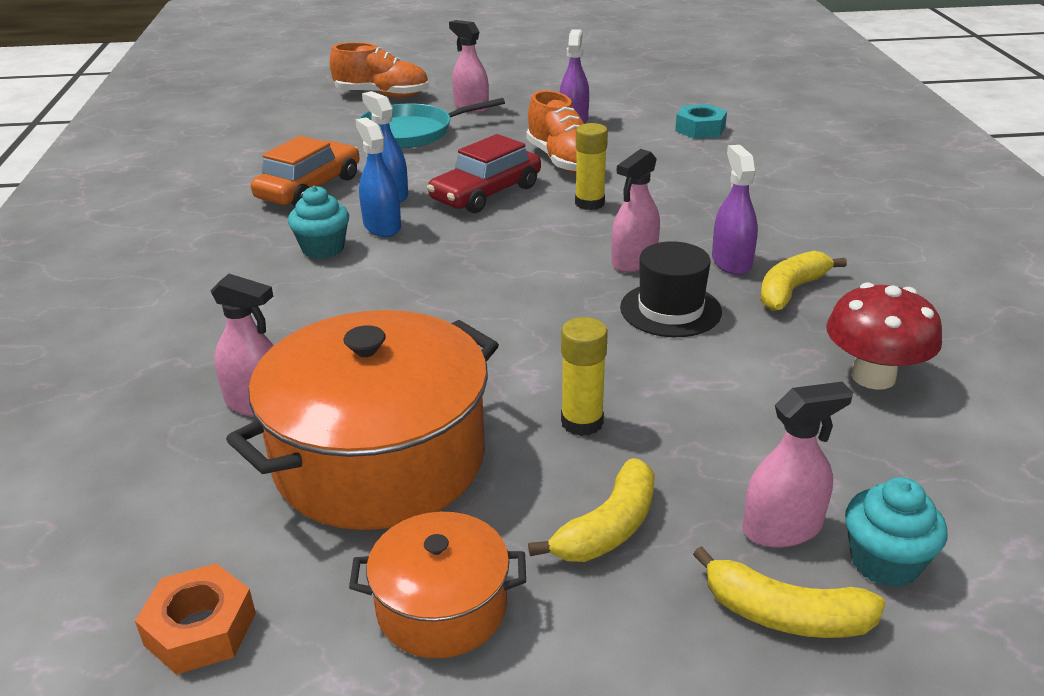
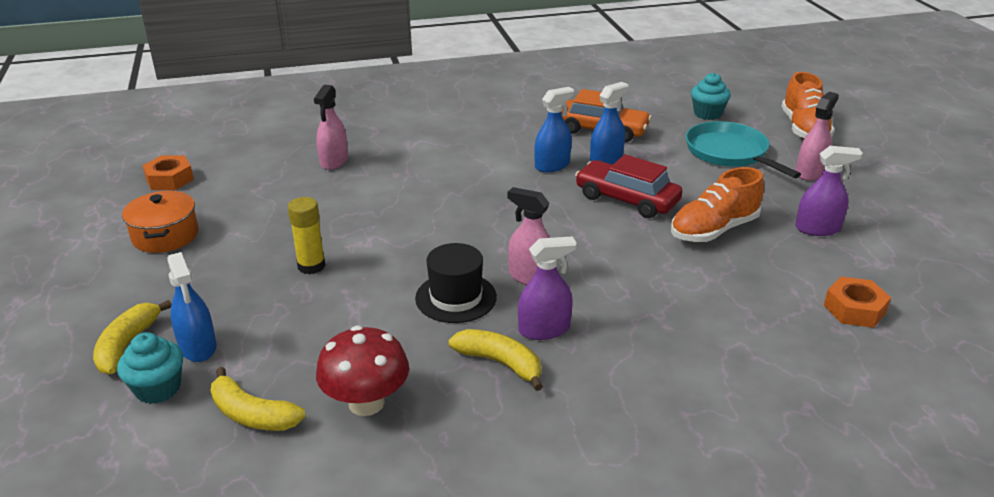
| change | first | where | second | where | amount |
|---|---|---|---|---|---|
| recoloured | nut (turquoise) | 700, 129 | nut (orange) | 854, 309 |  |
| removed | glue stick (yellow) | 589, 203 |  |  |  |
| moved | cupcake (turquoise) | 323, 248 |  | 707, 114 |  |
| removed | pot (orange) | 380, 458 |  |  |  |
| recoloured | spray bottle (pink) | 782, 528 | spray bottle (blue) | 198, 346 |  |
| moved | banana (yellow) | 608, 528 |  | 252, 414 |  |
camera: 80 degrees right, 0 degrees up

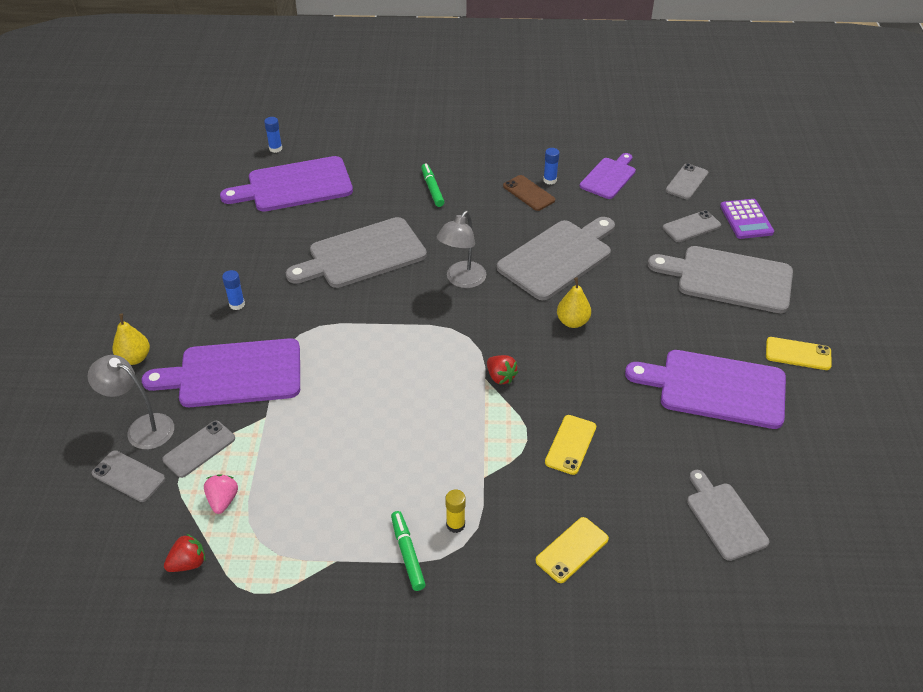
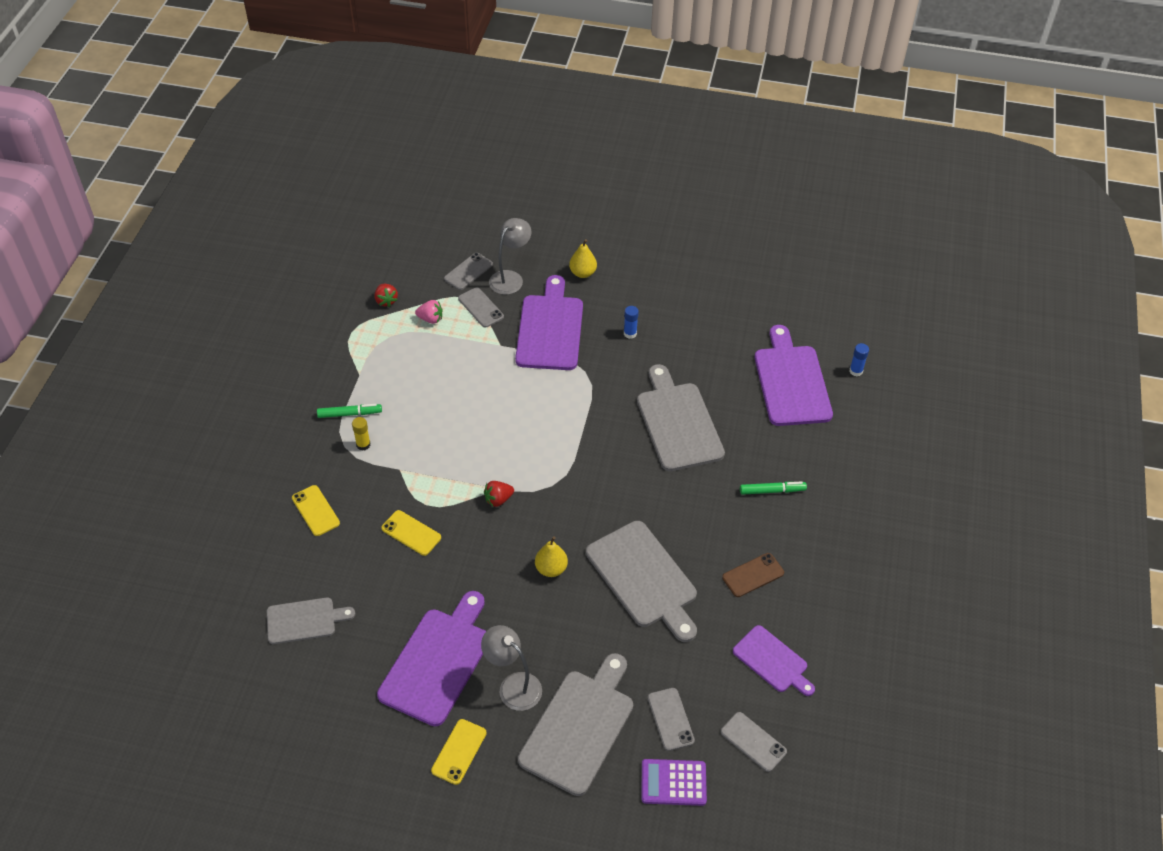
| change | first | where | second | where | amount |
|---|---|---|---|---|---|
| removed | glue stick (blue) | 550, 180 |  |  |  |
| moved | lamp (grey) | 462, 280 |  | 513, 685 |  |
camera: 100 degrees right, 5 degrees up

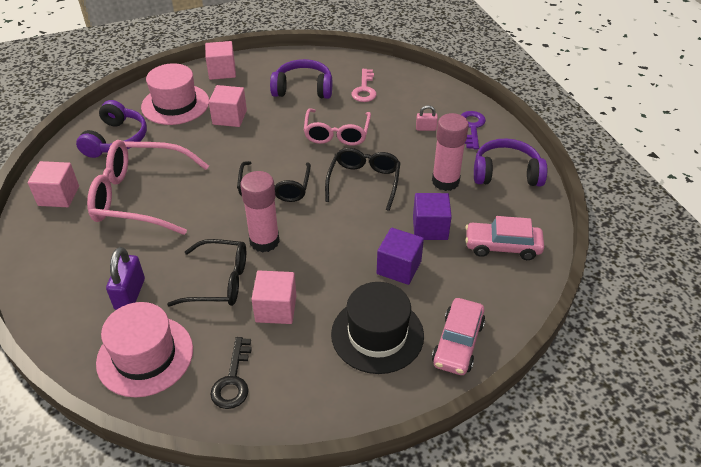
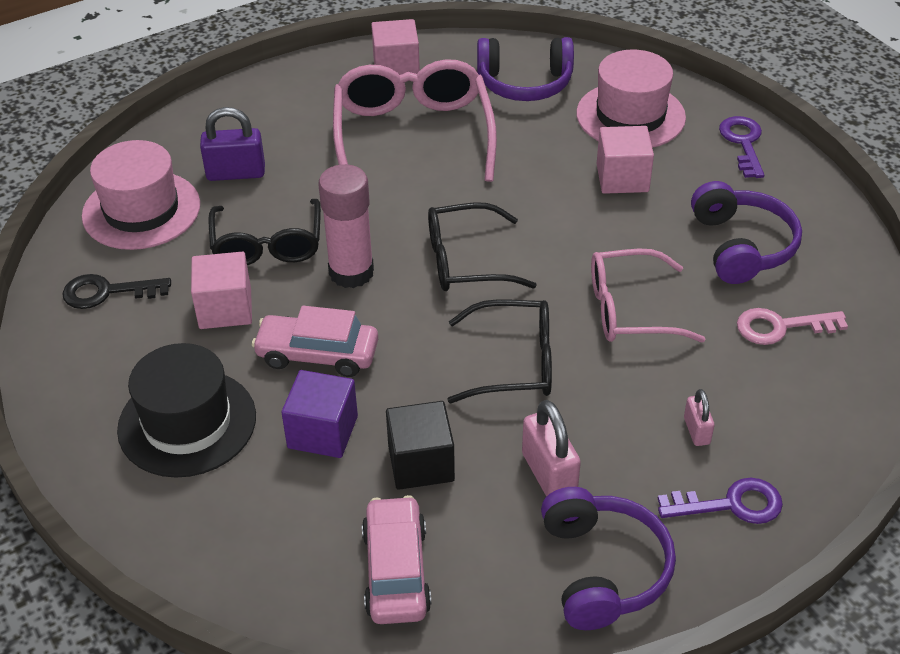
| change | first | where | second | where | amount |
|---|---|---|---|---|---|
| replaced | cube (pink) | 222, 71 | key (purple) | 743, 143 |  |
| replaced | glue stick (pink) | 445, 181 | padlock (pink) | 549, 474 |  |
| recoloured | cube (purple) | 430, 228 | cube (black) | 421, 463 |  |
| moved | car (pink) | 458, 343 |  | 317, 354 |  |
camera: 80 degrees right, 0 degrees up

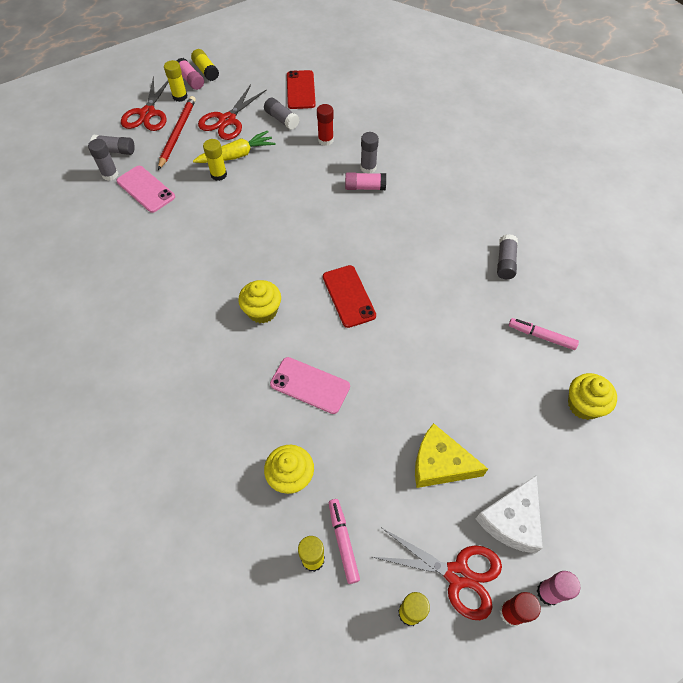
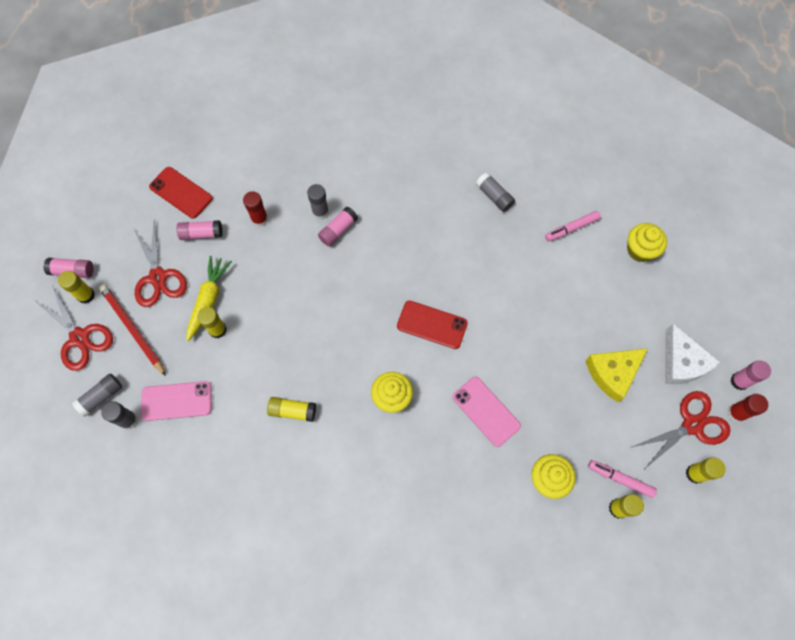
| change | first | where | second | where | amount |
|---|---|---|---|---|---|
| moved | glue stick (yellow) | 206, 71 |  | 292, 411 |  |
| recoloured | glue stick (grey) | 281, 119 | glue stick (pink) | 201, 234 |  |
| turned | phone (pink) | 310, 385 |  | 486, 411 | 75 degrees clockwise |
camera: 50 degrees left, 10 degrees up

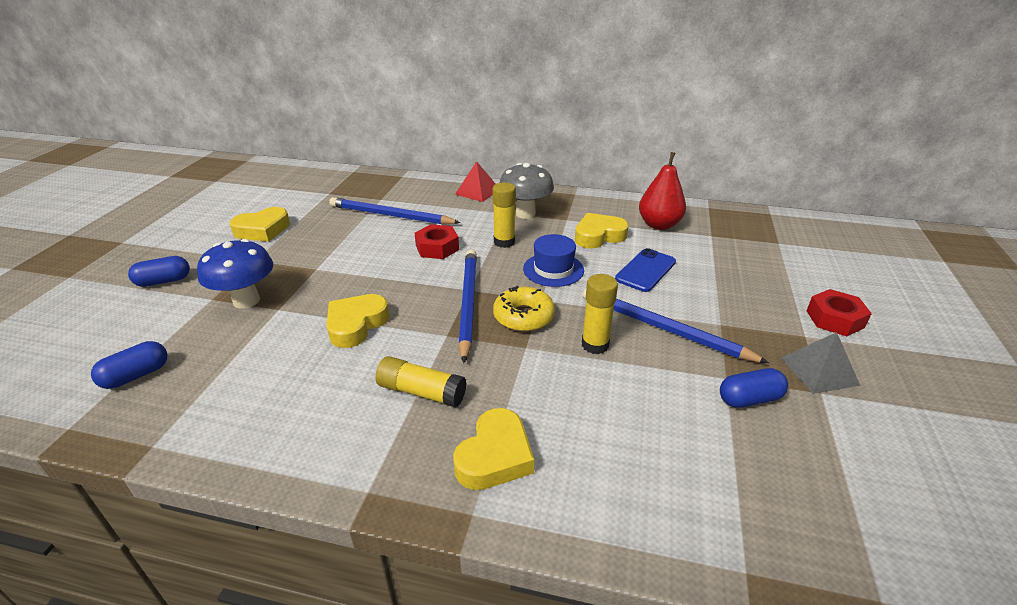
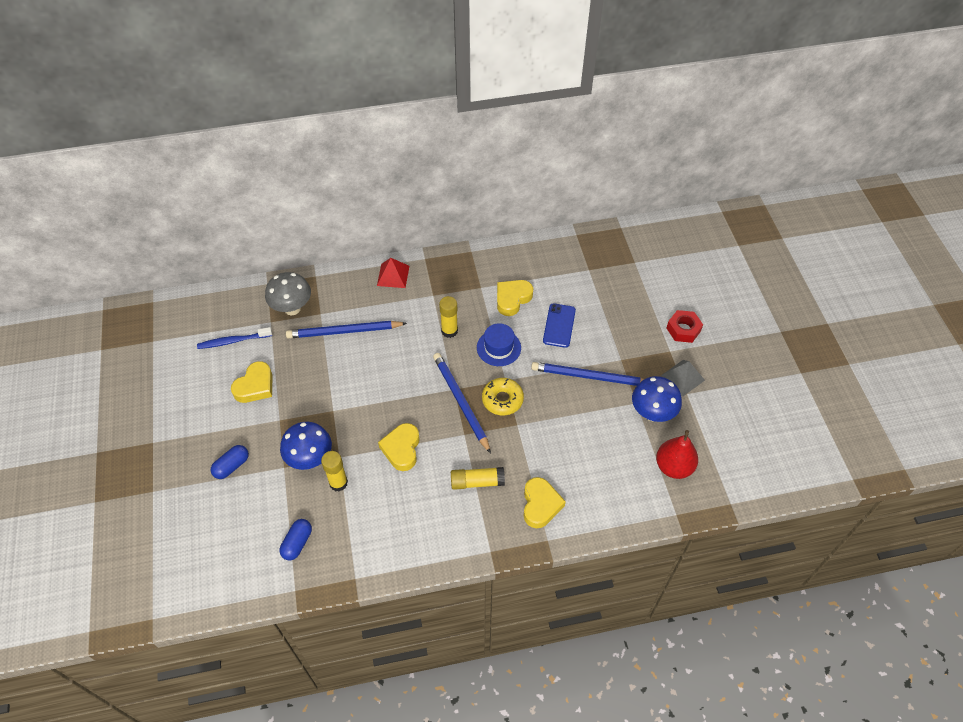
| change | first | where | second | where | amount |
|---|---|---|---|---|---|
| moved | pear (red) | 659, 225 |  | 673, 466 |  |
| moved | mushroom (grey) | 525, 214 |  | 292, 308 |  |
| removed | nut (red) | 437, 248 |  |  |  |
| moved | glue stick (yellow) | 595, 345 |  | 338, 483 |  |
| replaced | capsule (blue) | 749, 399 | mushroom (blue) | 652, 413 |  |
| added |  |  | toothbrush (blue) | 233, 341 |  |
camera: 25 degrees left, 20 degrees up

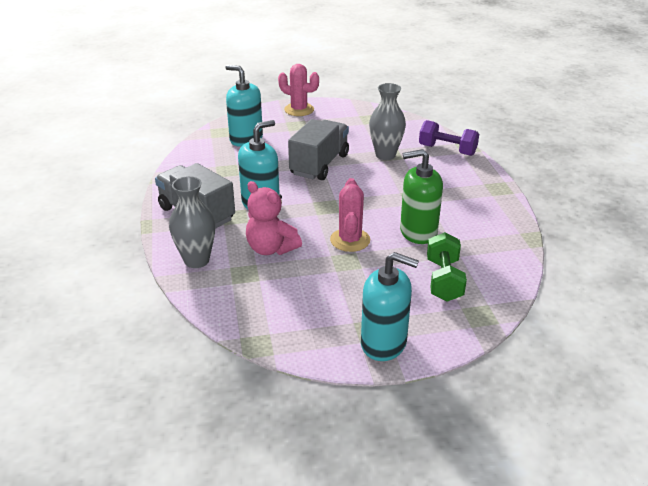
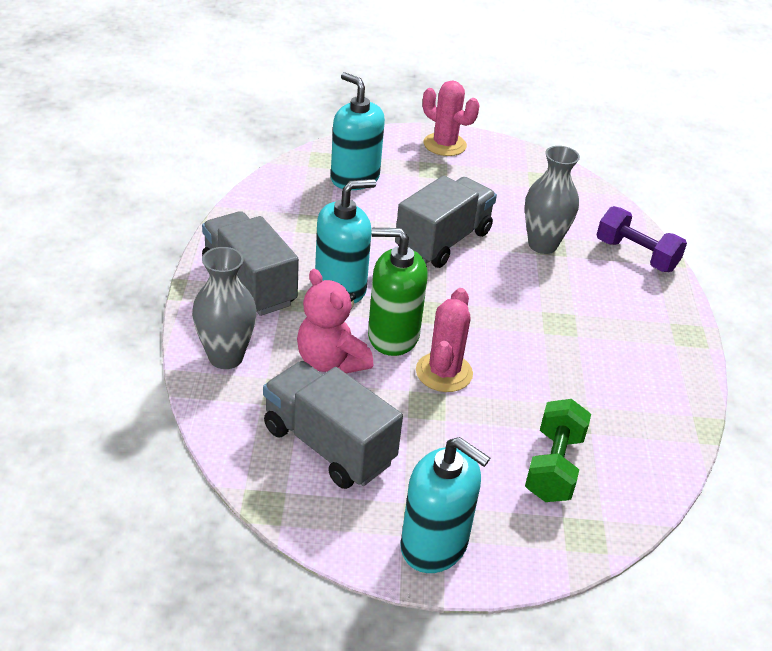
| change | first | where | second | where | amount |
|---|---|---|---|---|---|
| moved | soap dispenser (green) | 418, 232 |  | 393, 336 |  |
| added |  |  | truck (grey) | 328, 445 |  |
camera: 10 degrees right, 5 degrees up

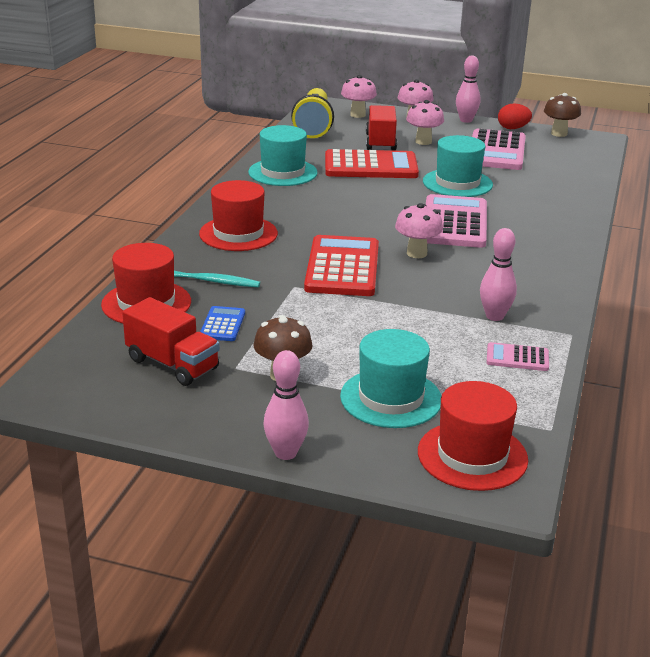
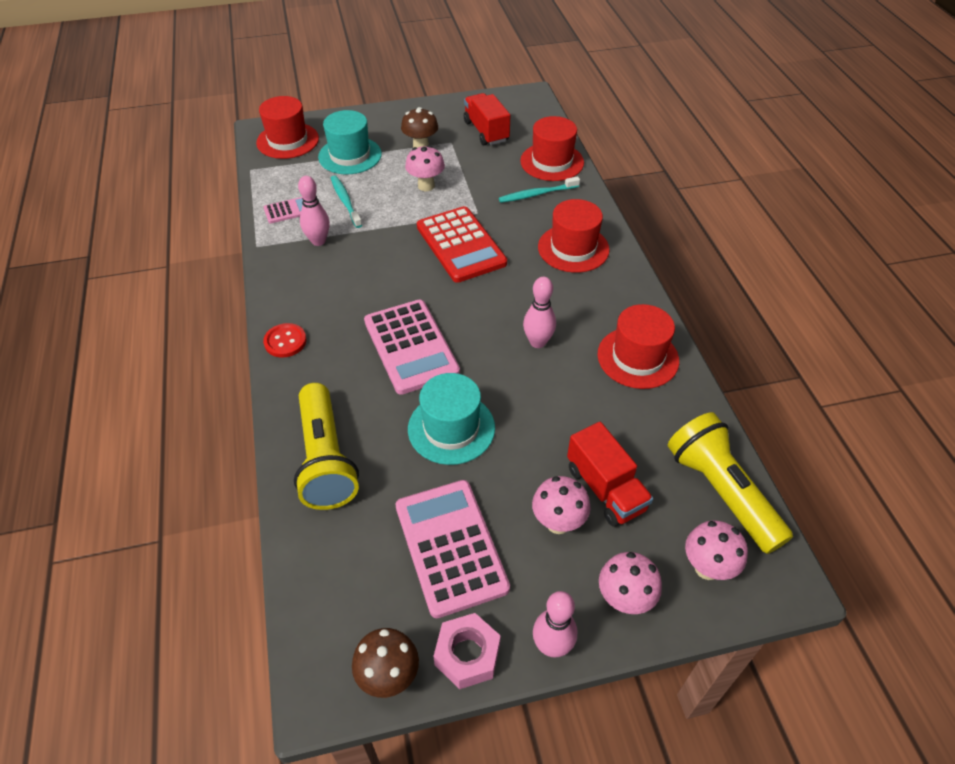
| change | first | where | second | where | amount |
|---|---|---|---|---|---|
| replaced | egg (red) | 512, 128 | nut (pink) | 467, 655 |  |
| recoloured | hat (turquoise) | 282, 172 | hat (red) | 638, 357 |  |
| removed | calculator (red) | 370, 166 |  |  |  |
| moved | mushroom (pink) | 416, 253 |  | 426, 186 |  |
| turned | truck (red) | 172, 364 |  | 486, 131 | 60 degrees clockwise |
| removed | calculator (blue) | 222, 324 |  |  |  |
| moved | bowling pin (pink) | 285, 453 |  | 538, 342 |  |
| added |  |  | toothbrush (turquoise) | 345, 201 |  |
| added |  |  | button (red) | 285, 341 |  |
| added |  |  | flashlight (yellow) | 325, 459 |  |
camera: 150 degrees right, 20 degrees up

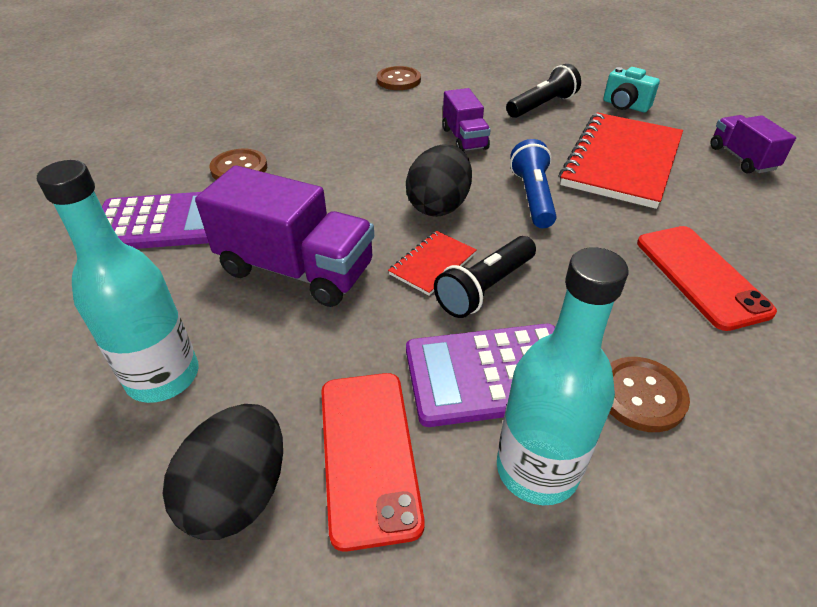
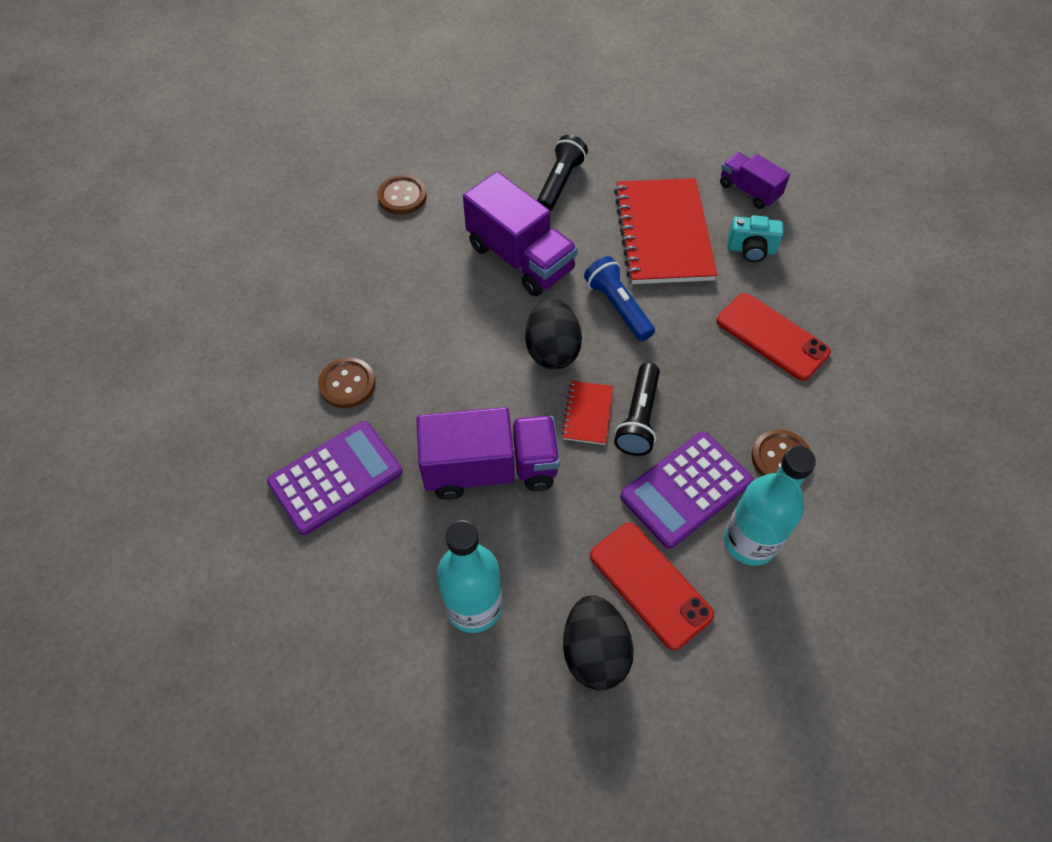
| change | first | where | second | where | amount |
|---|---|---|---|---|---|
| moved | camera (turquoise) | 625, 106 |  | 751, 250 |  |
| resized | truck (purple) | 464, 139 |  | 520, 258 | x1.74 |
camera: 30 degrees left, 15 degrees up

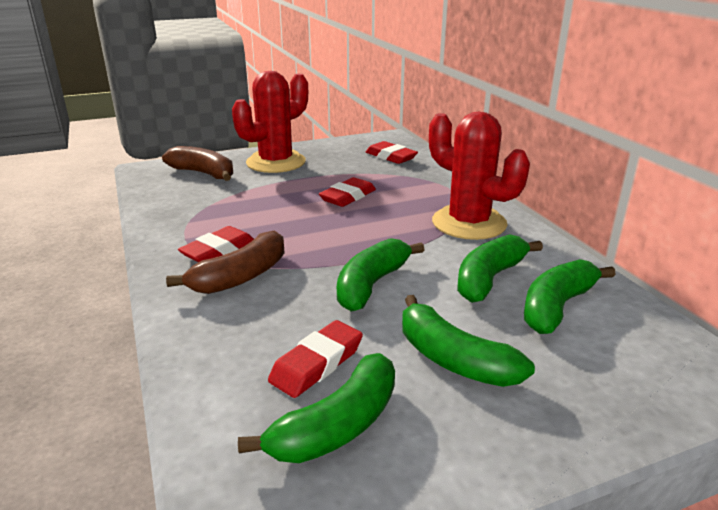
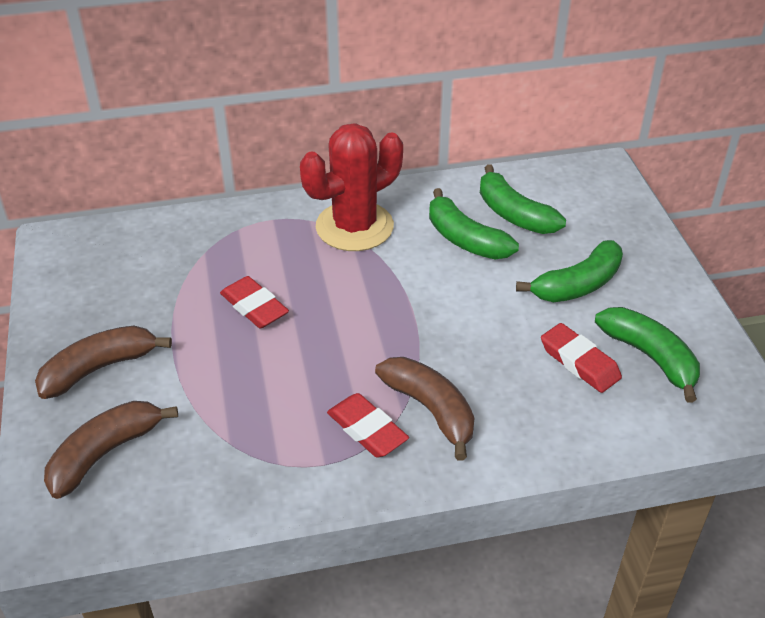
| change | first | where | second | where | amount |
|---|---|---|---|---|---|
| replaced | cactus (red) | 276, 162 | banana (brown) | 99, 368 |  |
| removed | eraser (red) | 391, 157 |  |  |  |
| removed | banana (green) | 371, 284 |  |  |  |
camera: 80 degrees left, 15 degrees up

